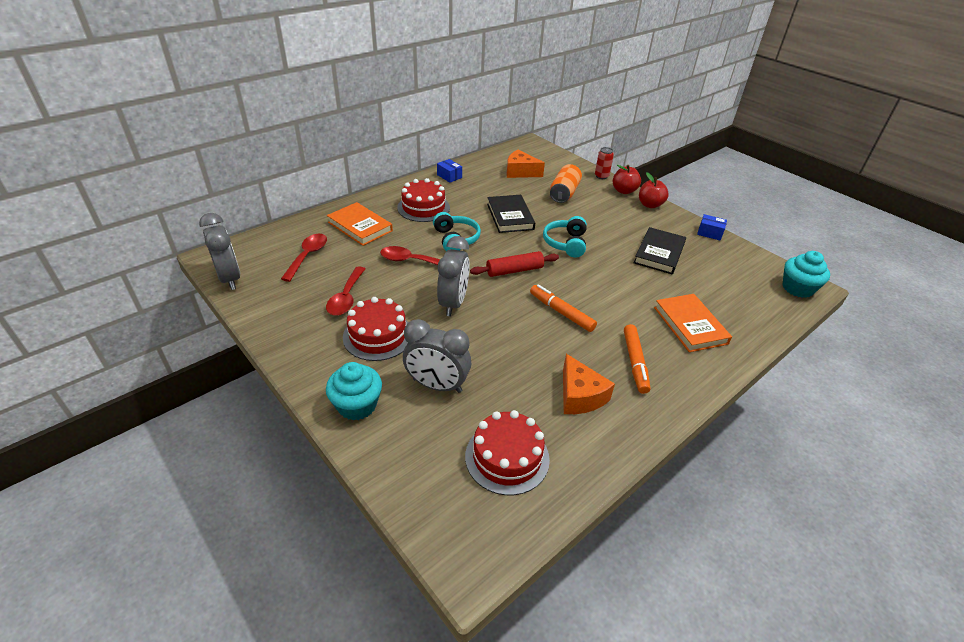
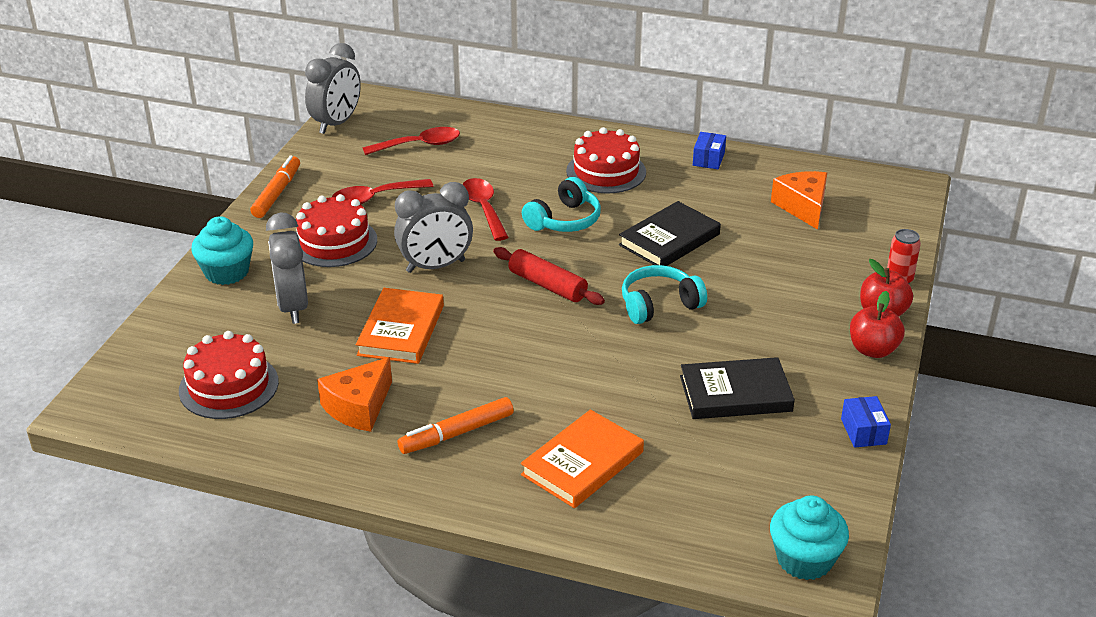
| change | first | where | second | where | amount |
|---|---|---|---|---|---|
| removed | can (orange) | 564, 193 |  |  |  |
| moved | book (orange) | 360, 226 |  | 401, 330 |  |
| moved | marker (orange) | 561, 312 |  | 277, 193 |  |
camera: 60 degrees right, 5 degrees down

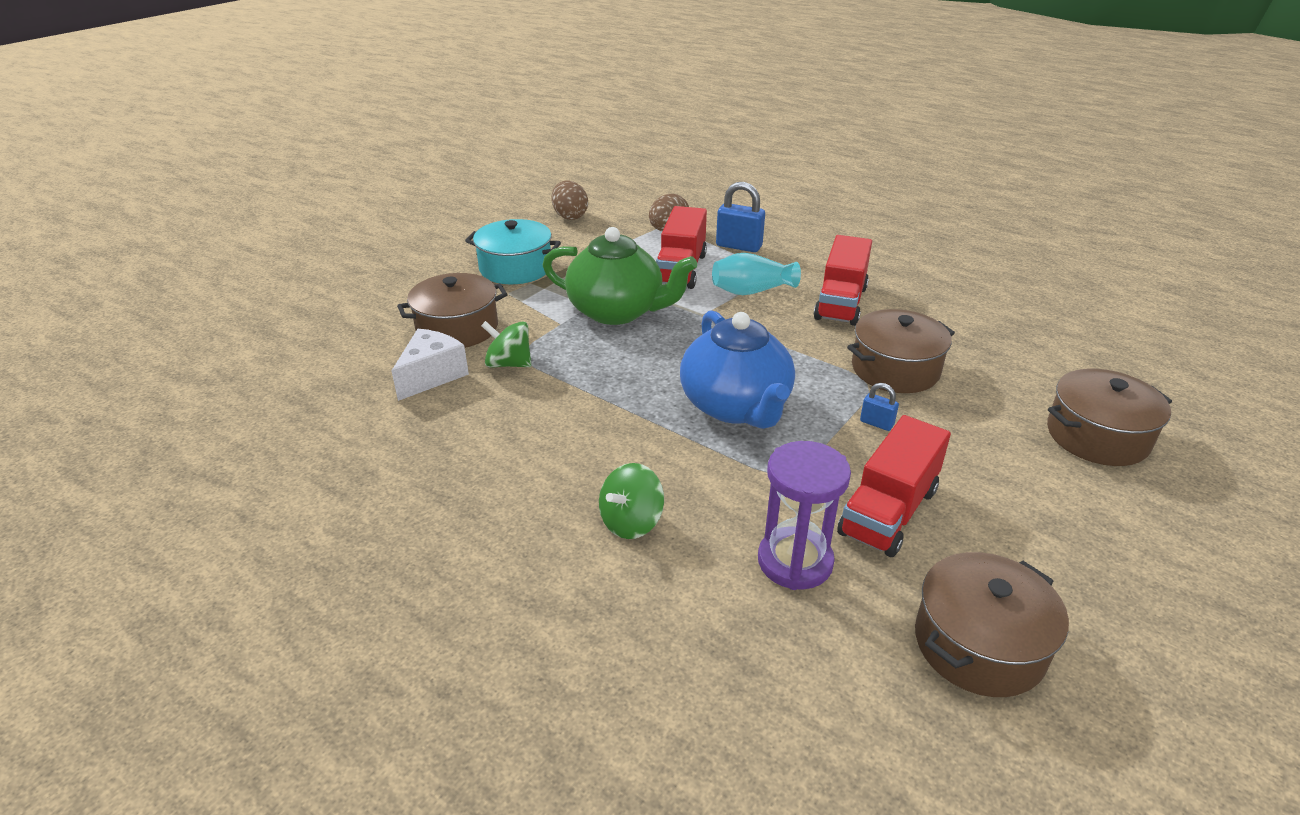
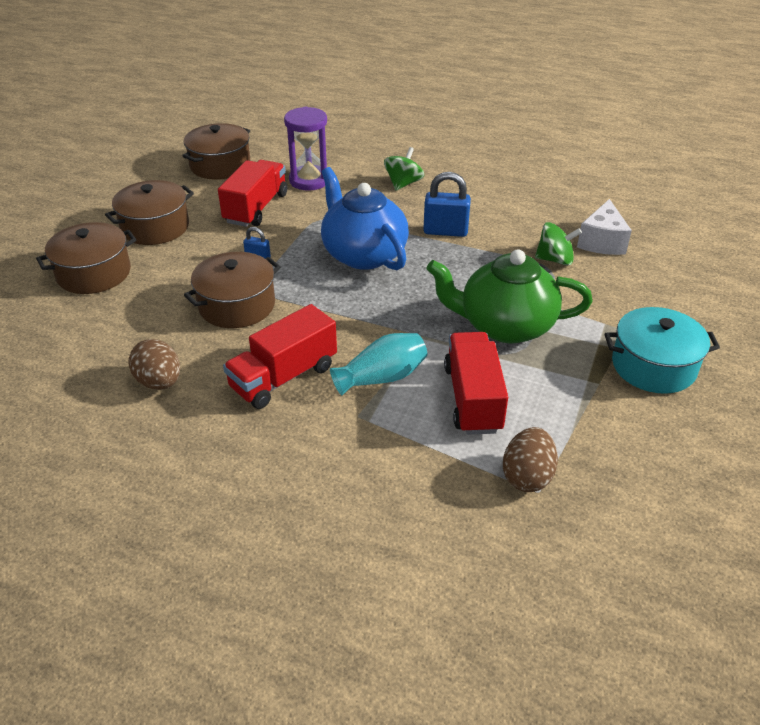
| change | first | where | second | where | amount |
|---|---|---|---|---|---|
| moved | egg (brown) | 570, 216 |  | 159, 382 |  |
| moved | padlock (blue) | 739, 246 |  | 445, 231 |  |
| turned | truck (red) | 840, 303 |  | 283, 377 | 135 degrees counterclockwise |
| moved | pot (brown) | 457, 328 |  | 155, 227 |  |
camera: 165 degrees right, 5 degrees up

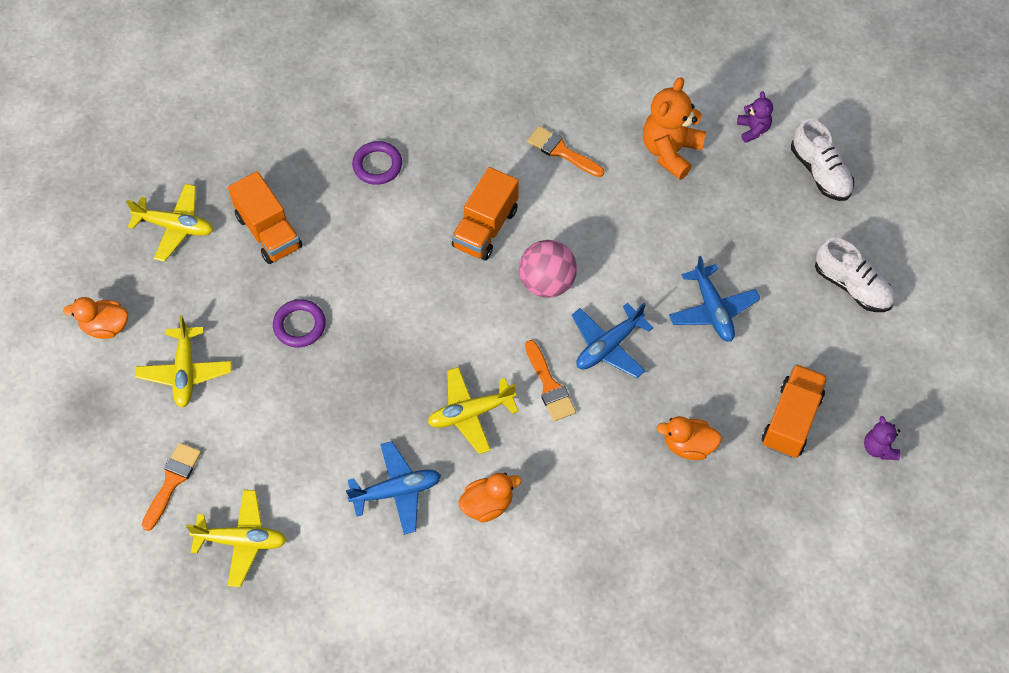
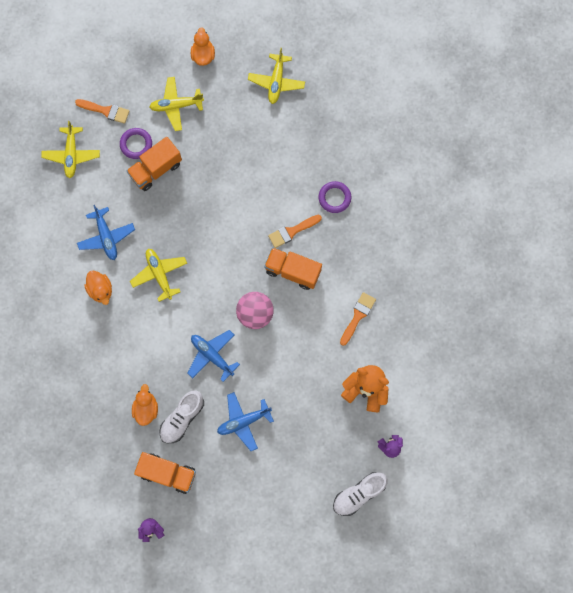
| change | first | where | second | where | amount |
|---|---|---|---|---|---|
| moved | truck (orange) | 269, 232 |  | 156, 169 |  |
| moved | shoe (white) | 852, 286 |  | 182, 418 |  |
| moved | ring (purple) | 299, 325 |  | 136, 144 |  |
| moved | brush (orange) | 549, 386 |  | 292, 231 |  |
camera: 85 degrees right, 15 degrees up

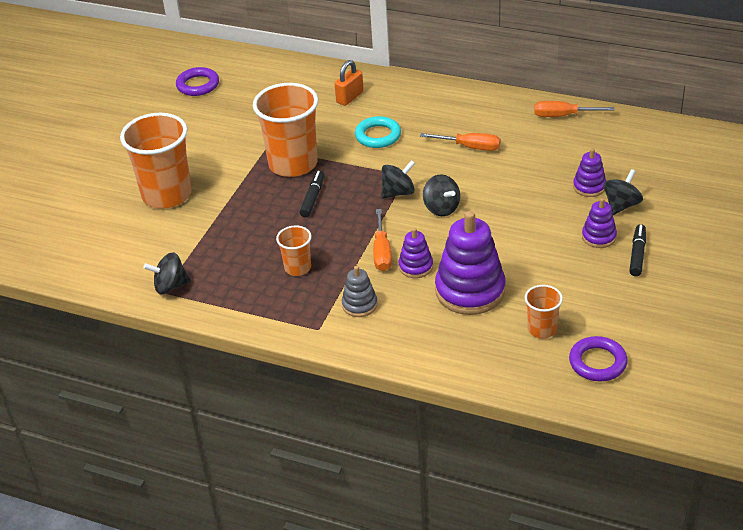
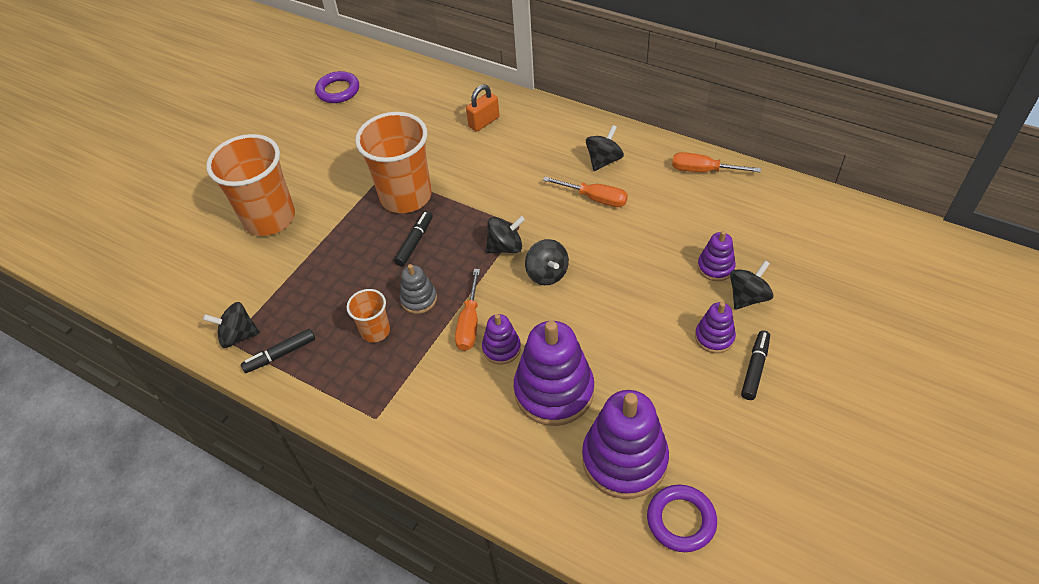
| change | first | where | second | where | amount |
|---|---|---|---|---|---|
| removed | ring (turquoise) | 378, 136 |  |  |  |
| moved | stacking toy (grey) | 359, 305 |  | 419, 299 |  |
| replaced | cup (orange) | 542, 329 | stacking toy (purple) | 624, 459 |  |
| added |  |  | spinning top (black) | 603, 160 |  |
| added |  |  | marker (black) | 280, 354 |  |
camera: 10 degrees right, 10 degrees up

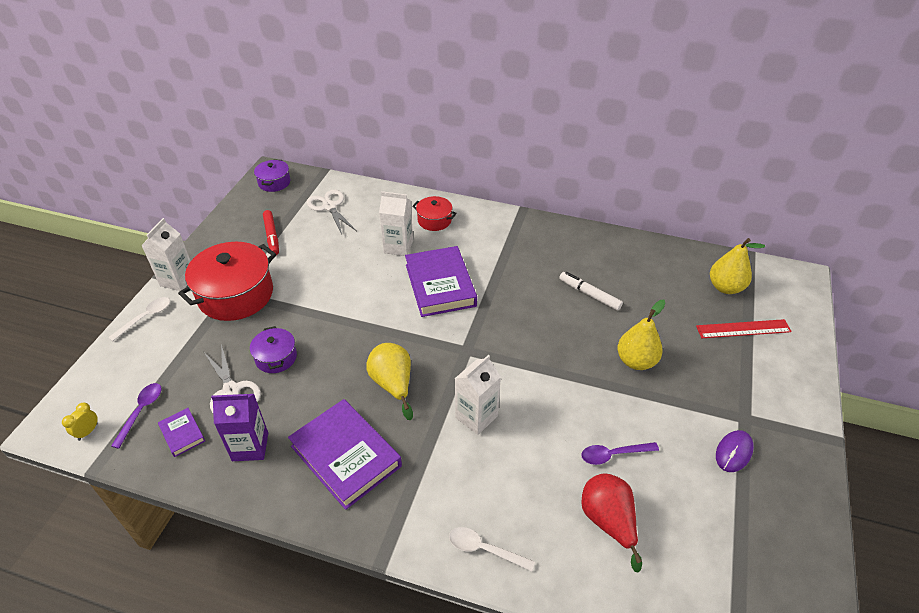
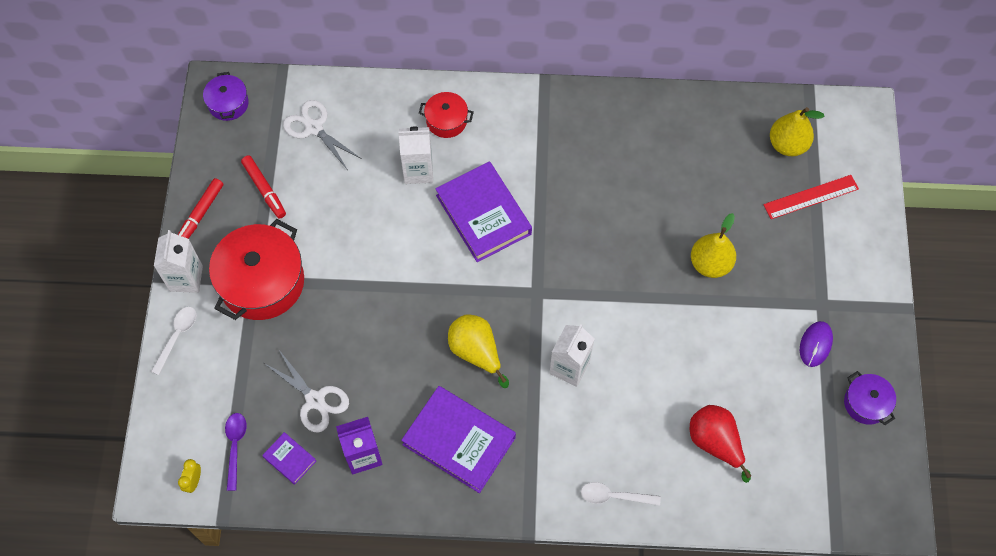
| change | first | where | second | where | amount |
|---|---|---|---|---|---|
| removed | marker (white) | 589, 294 |  |  |  |
| moved | pot (purple) | 276, 357 |  | 866, 403 |  |
| removed | spoon (purple) | 613, 455 |  |  |  |
| added |  |  | marker (red) | 200, 214 |  |
camera: 15 degrees left, 20 degrees up

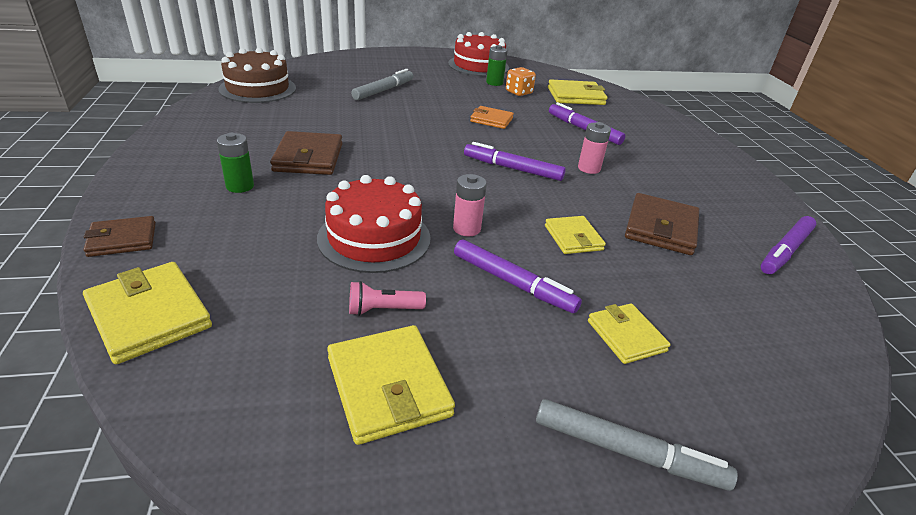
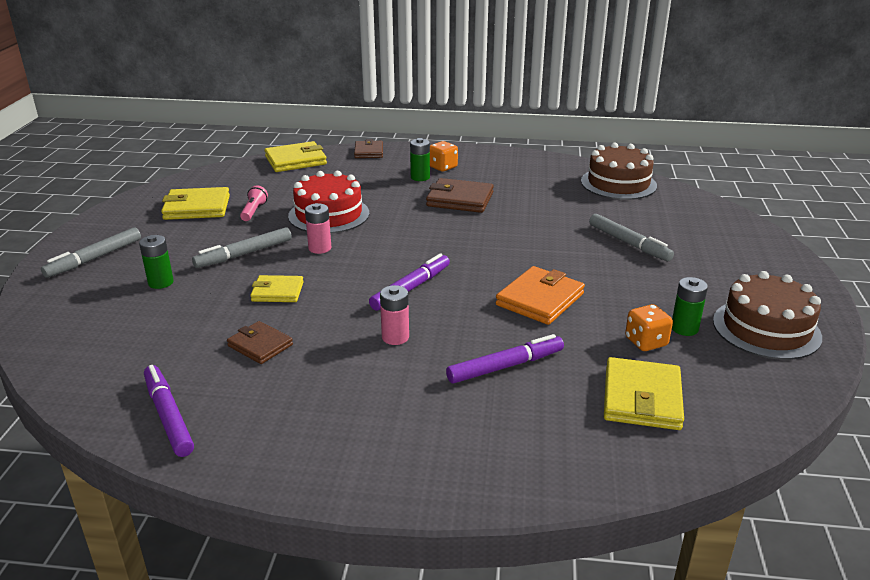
| change | first | where | second | where | amount |
|---|---|---|---|---|---|
| recoloured | cake (red) | 478, 66 | cake (brown) | 766, 329 |  |
| resized | wallet (orange) | 491, 120 |  | 540, 299 | x1.56 |
| resized | wallet (brown) | 661, 228 |  | 260, 345 | x0.64 |
| recoloured | marker (purple) | 513, 283 | marker (grey) | 244, 254 |  |
| replaced | wallet (yellow) | 626, 336 | battery (green) | 161, 282 |  |
| added |  |  | dice (orange) | 443, 167 |  |
camera: 110 degrees right, 5 degrees down

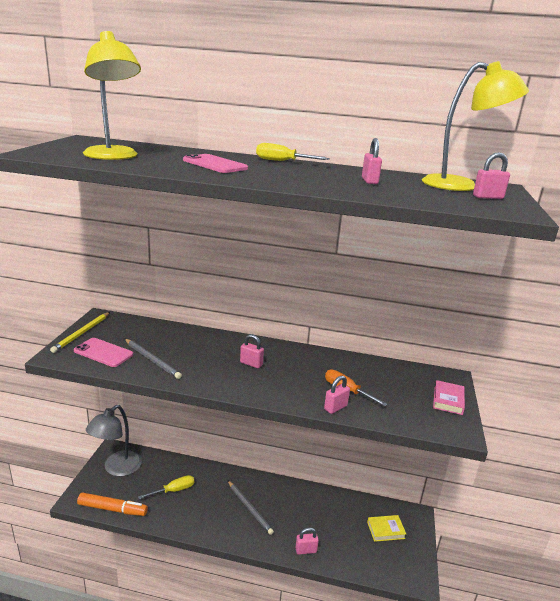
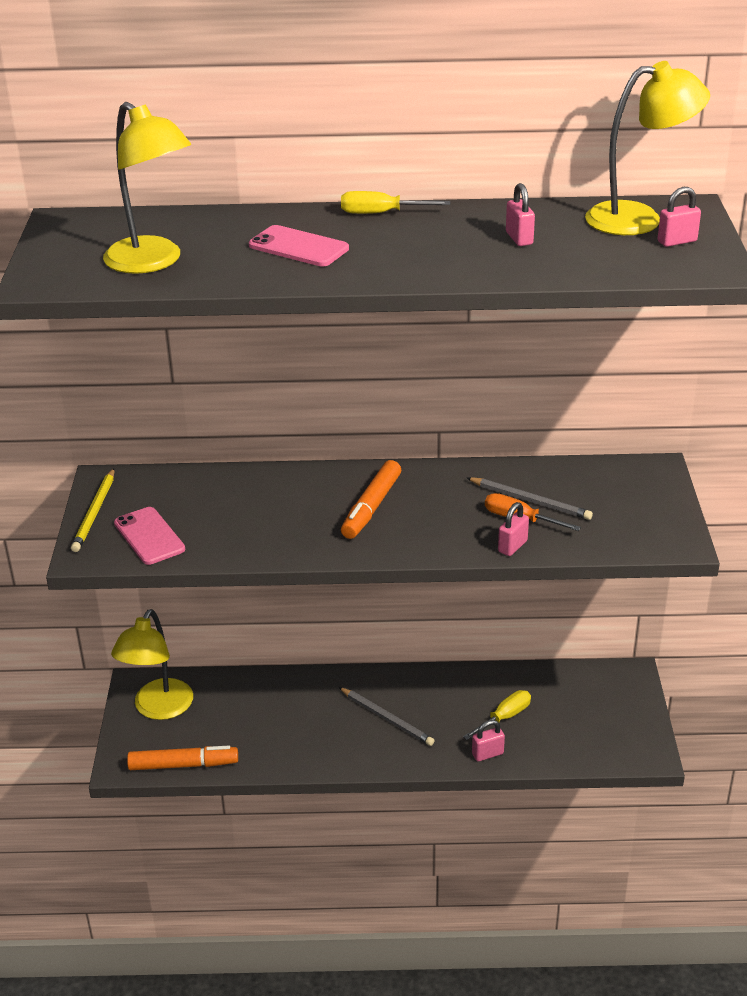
| change | first | where | second | where | amount |
|---|---|---|---|---|---|
| replaced | padlock (pink) | 251, 364 | marker (orange) | 371, 507 |  |
| turned | phone (pink) | 103, 353 |  | 149, 536 | 45 degrees clockwise |
| moved | pencil (grey) | 152, 360 |  | 530, 501 |  |
| removed | book (pink) | 448, 400 |  |  |  |
| recoloured | lamp (grey) | 117, 468 | lamp (yellow) | 158, 709 |  |
| moved | screwdriver (yellow) | 174, 490 |  | 505, 717 |  |
| removed | book (yellow) | 385, 530 |  |  |  |
camera: 10 degrees left, 10 degrees up

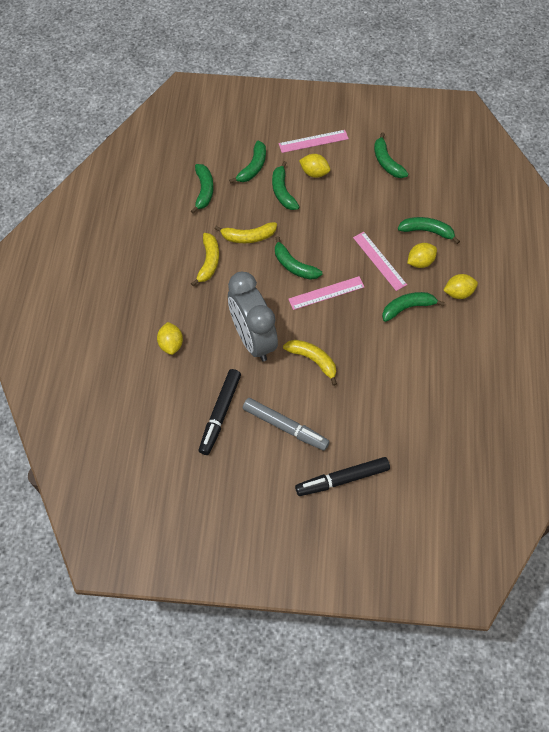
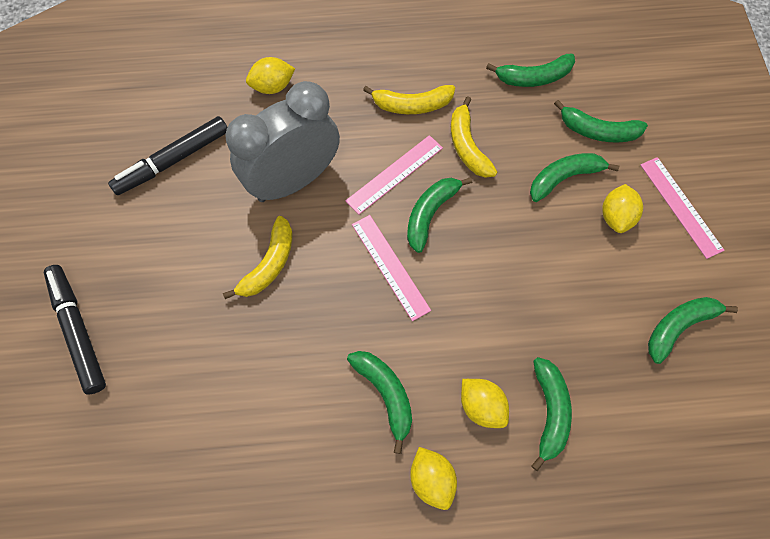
| change | first | where | second | where | amount |
|---|---|---|---|---|---|
| moved | ruler (pink) | 379, 261 |  | 394, 174 |  |
| turned | marker (black) | 220, 414 |  | 173, 161 | 45 degrees counterclockwise |
| removed | marker (grey) | 285, 427 |  |  |  |
camera: 80 degrees right, 5 degrees up

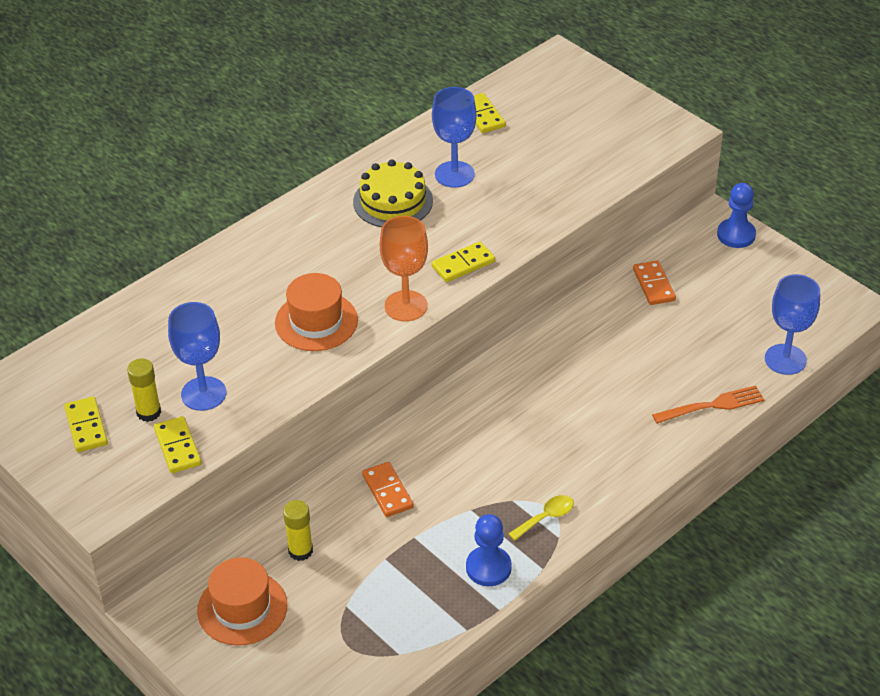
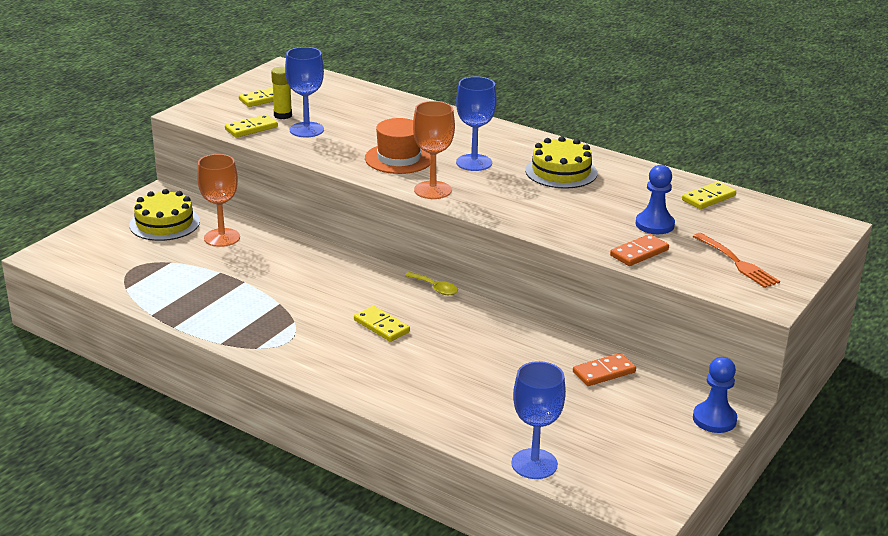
| change | first | where | second | where | amount |
|---|---|---|---|---|---|
| moved | goblet (blue) | 454, 174 |  | 474, 163 |  |
| moved | domino (yellow) | 463, 264 |  | 381, 326 |  |
| moved | fork (orange) | 711, 406 |  | 736, 262 |  |
| moved | domino (orange) | 387, 491 |  | 639, 253 |  |
| moved | spoon (yellow) | 546, 517 |  | 435, 288 |  |
| replaced | glue stick (yellow) | 300, 551 | goblet (orange) | 222, 237 |  |
| moved | pawn (blue) | 488, 567 |  | 654, 225 |  |
| replaced | hat (orange) | 242, 608 | cake (yellow) | 164, 223 |  |
camera: 75 degrees right, 15 degrees down

